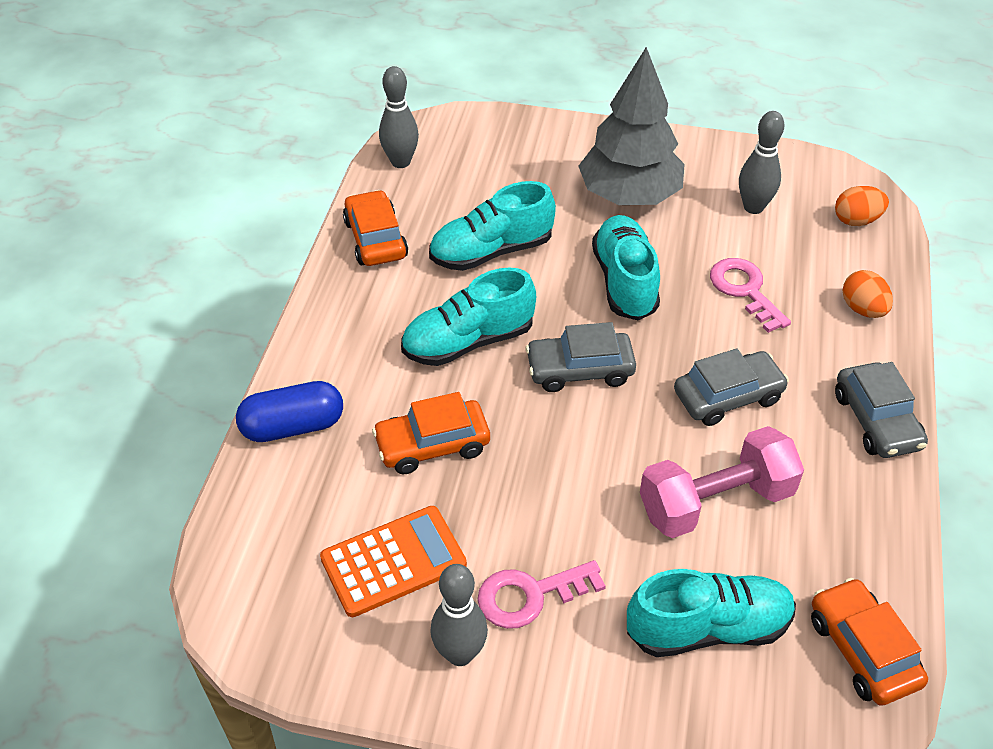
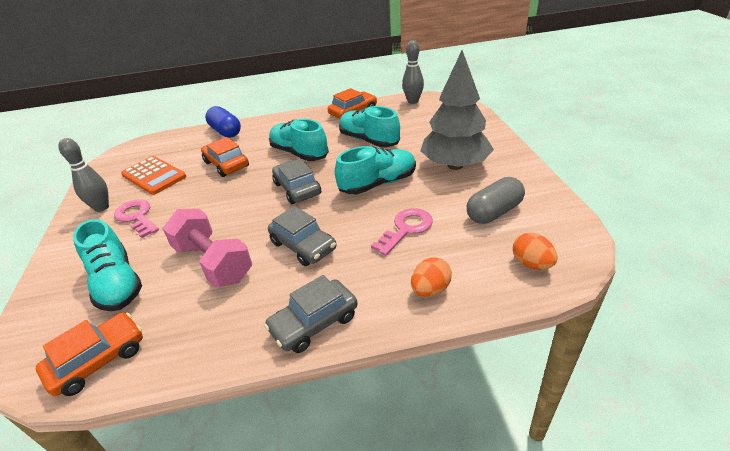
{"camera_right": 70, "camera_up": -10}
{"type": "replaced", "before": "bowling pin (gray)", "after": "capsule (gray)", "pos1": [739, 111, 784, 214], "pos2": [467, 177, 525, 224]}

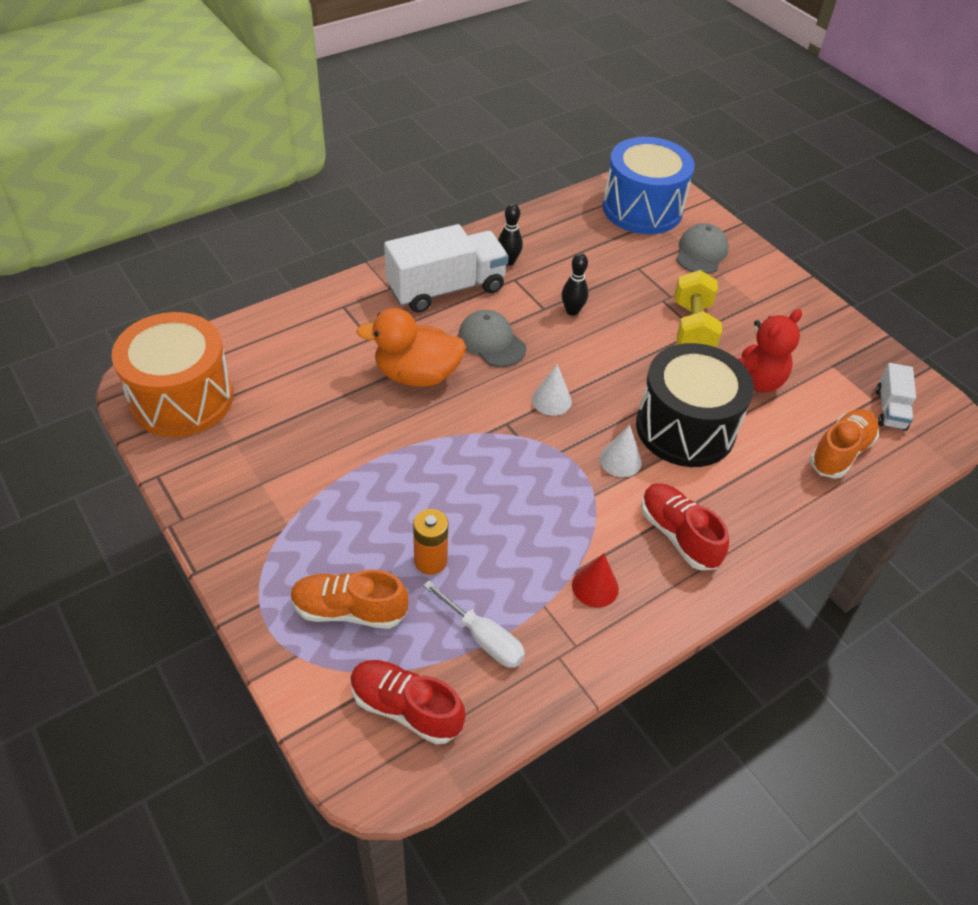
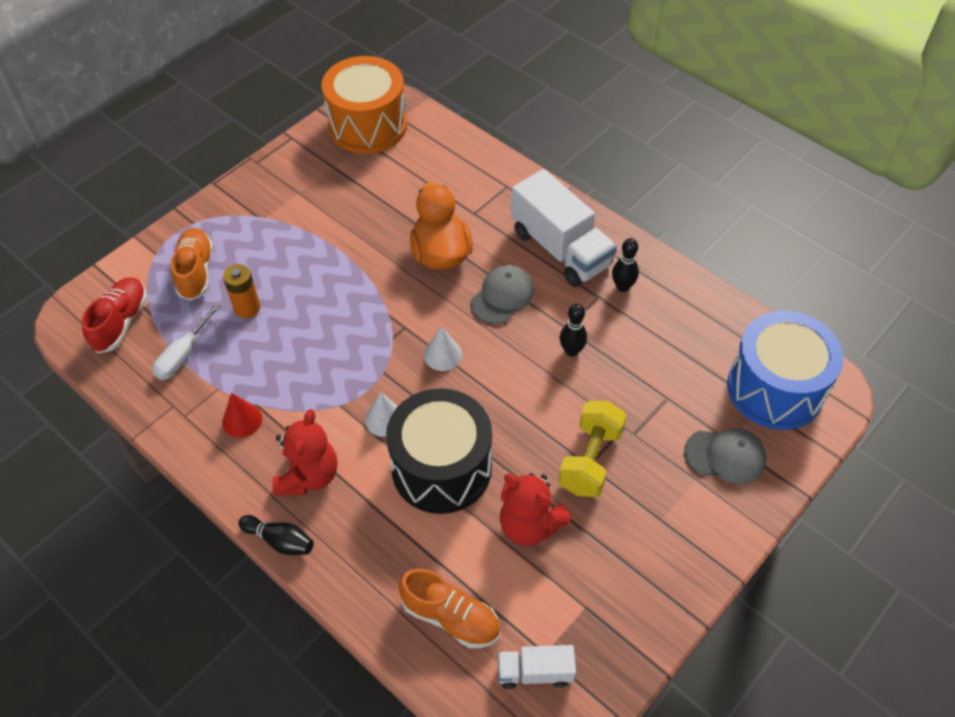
{"camera_right": 80, "camera_up": 5}
{"type": "added", "after": "bowling pin (black)", "pos2": [238, 515, 314, 555]}
{"type": "replaced", "before": "sneaker (red)", "after": "stuffed bear (red)", "pos1": [641, 483, 729, 570], "pos2": [272, 409, 337, 496]}
{"type": "turned", "before": "dumbbell (golden)", "pos1": [674, 270, 722, 348], "pos2": [558, 401, 627, 497], "turn": -60}

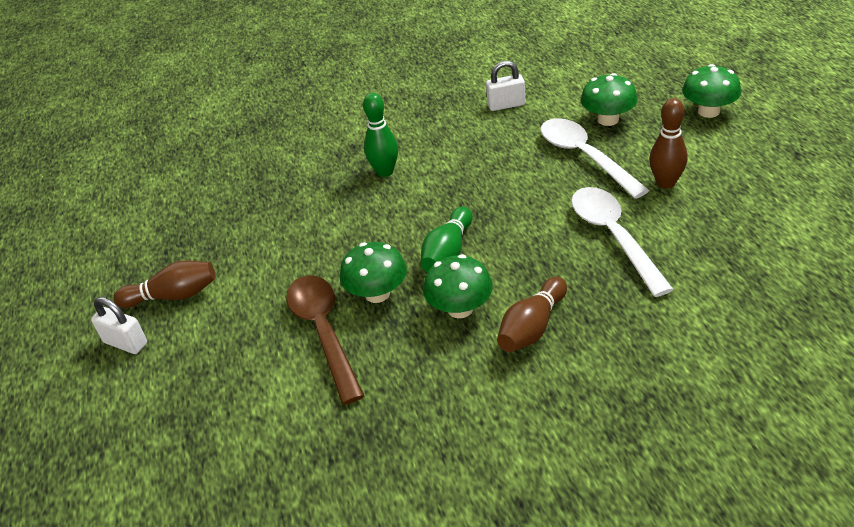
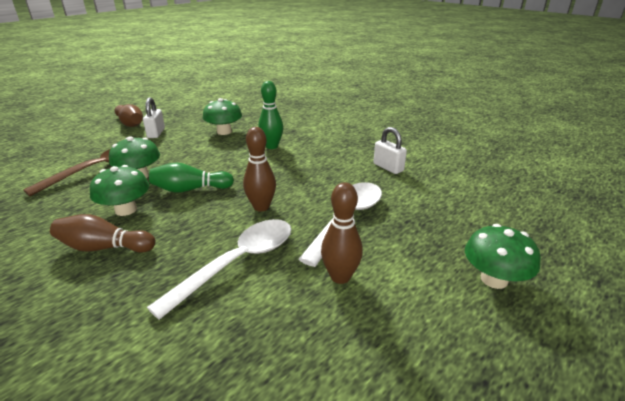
{"camera_right": 55, "camera_up": -10}
{"type": "added", "after": "bowling pin (brown)", "pos2": [243, 127, 276, 212]}
{"type": "moved", "before": "small lock (pure white)", "pos1": [91, 297, 147, 354], "pos2": [143, 97, 165, 138]}
{"type": "moved", "before": "fungus (leaf-green)", "pos1": [581, 73, 638, 126], "pos2": [203, 98, 242, 135]}

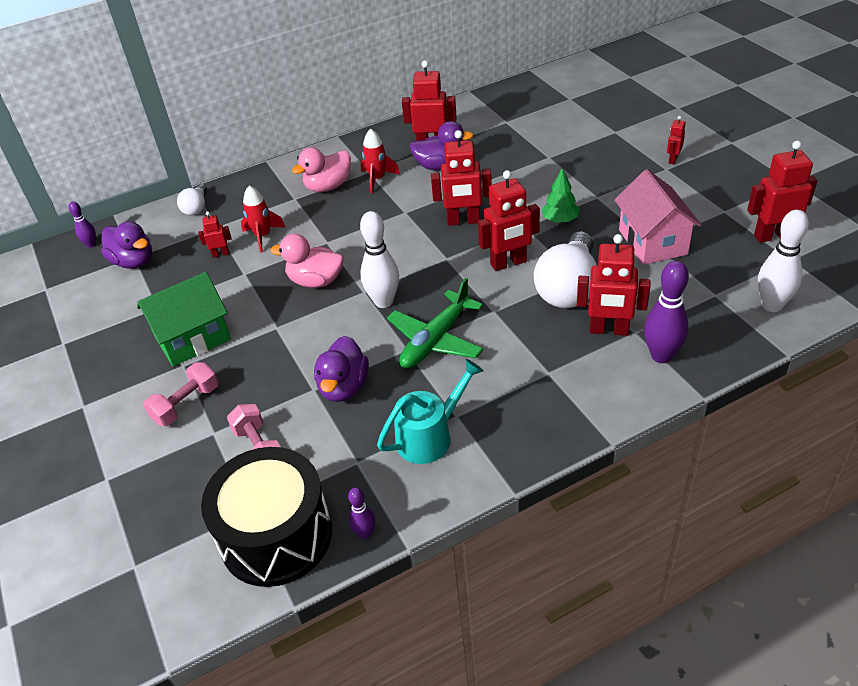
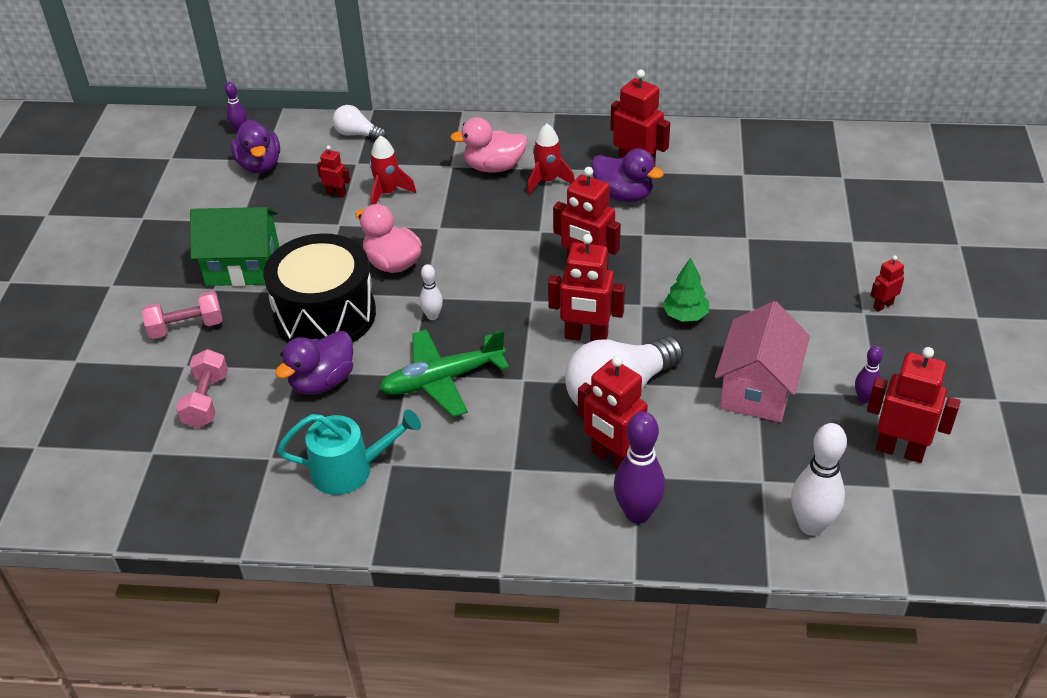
{"camera_right": 30, "camera_up": 0}
{"type": "moved", "before": "snare drum (black)", "pos1": [201, 447, 332, 587], "pos2": [263, 233, 376, 343]}
{"type": "moved", "before": "bowling pin (violet)", "pos1": [348, 487, 375, 539], "pos2": [855, 346, 883, 403]}
{"type": "turned", "before": "lightbulb (pure white)", "pos1": [177, 184, 207, 216], "pos2": [333, 105, 386, 139], "turn": 75}
{"type": "resized", "before": "bowling pin (pure white)", "pos1": [360, 211, 399, 308], "pos2": [419, 264, 443, 320], "scale": 0.54}

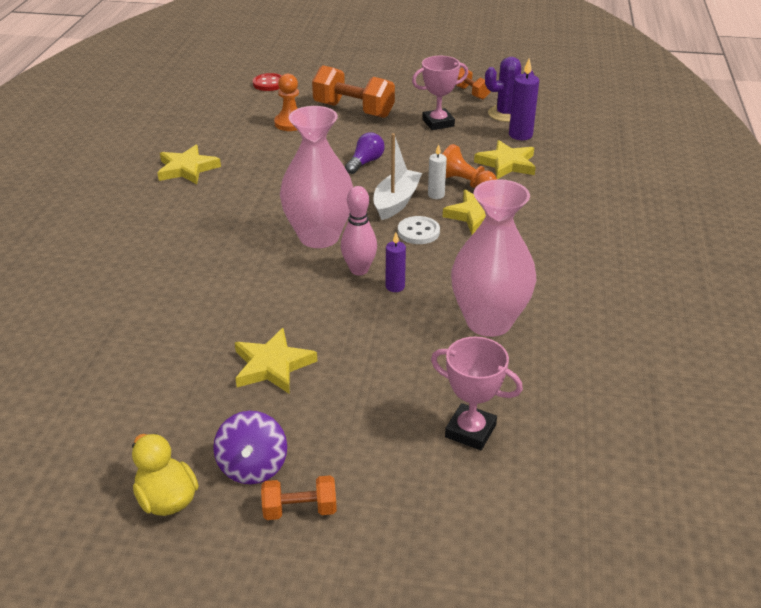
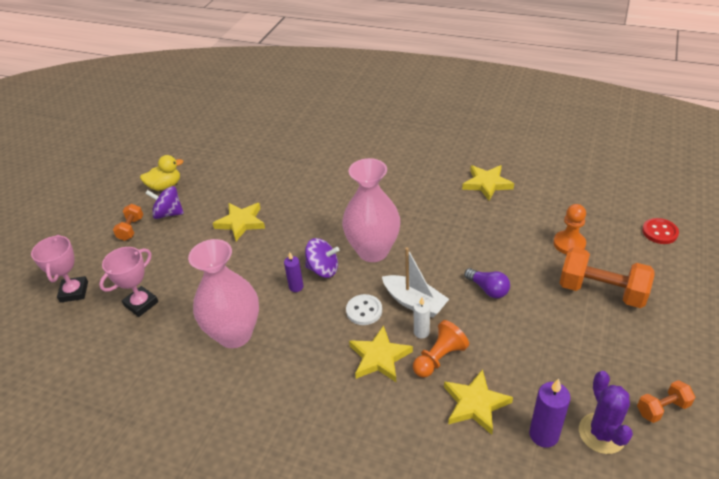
{"camera_right": 105, "camera_up": 5}
{"type": "moved", "before": "prize cup (pink)", "pos1": [412, 56, 468, 130], "pos2": [31, 235, 88, 303]}
{"type": "replaced", "before": "bowling pin (pink)", "after": "whirligig (violet)", "pos1": [341, 186, 377, 275], "pos2": [305, 238, 339, 278]}
{"type": "turned", "before": "dumbbell (orange)", "pos1": [312, 65, 395, 118], "pos2": [560, 247, 655, 308], "turn": 75}

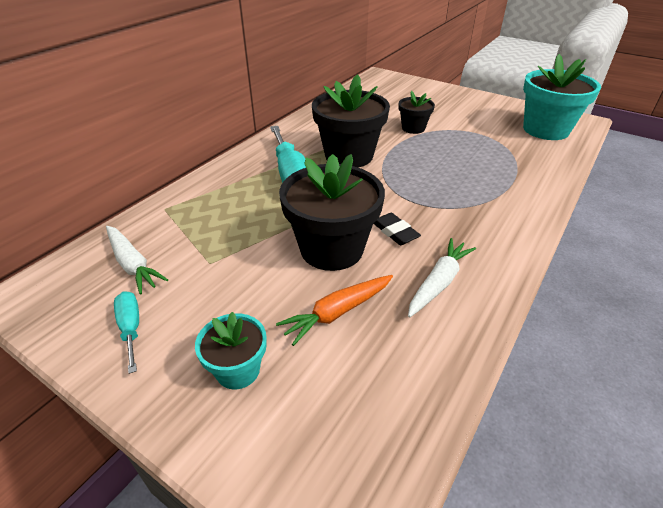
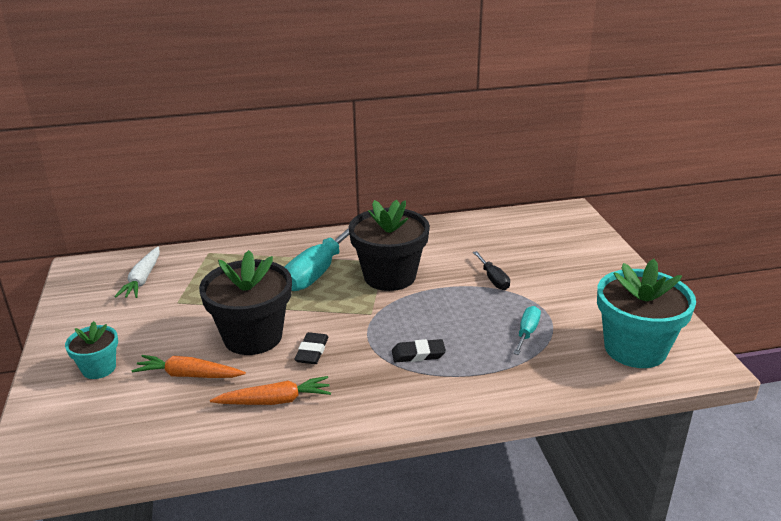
{"camera_right": 45, "camera_up": -10}
{"type": "added", "after": "pencil eraser (black)", "pos2": [392, 339, 446, 362]}
{"type": "moved", "before": "screwdriver (aqua)", "pos1": [114, 291, 139, 374], "pos2": [513, 306, 541, 355]}
{"type": "replaced", "before": "flower pot (black)", "after": "screwdriver (black)", "pos1": [399, 91, 435, 134], "pos2": [473, 251, 510, 290]}
{"type": "recoloured", "before": "toy carrot (pure white)", "after": "toy carrot (orange)", "pos1": [408, 238, 476, 317], "pos2": [210, 376, 331, 405]}

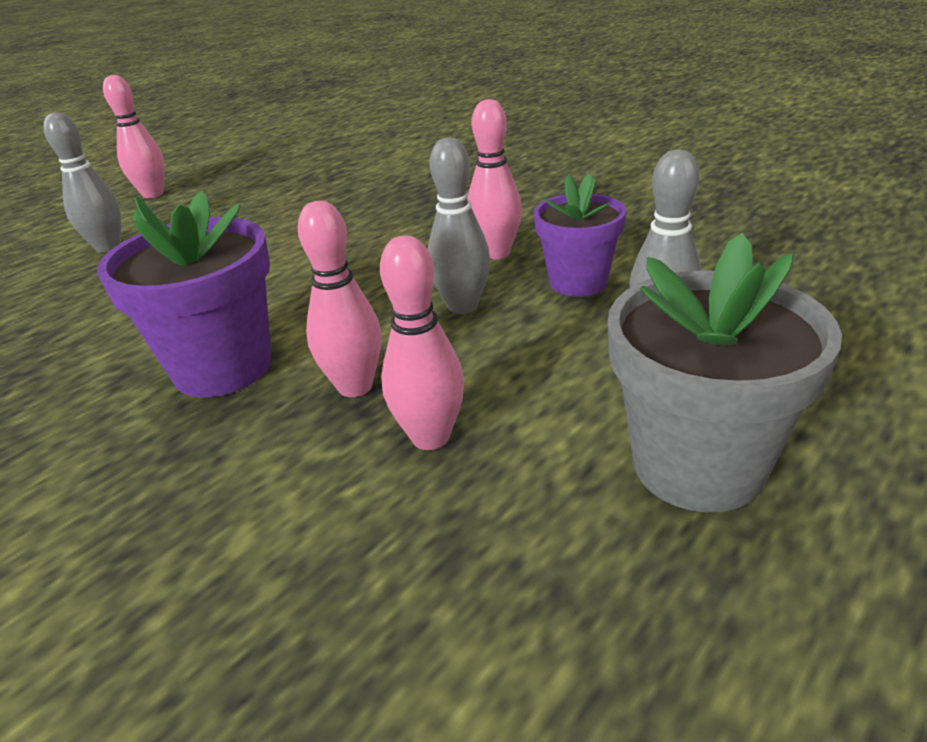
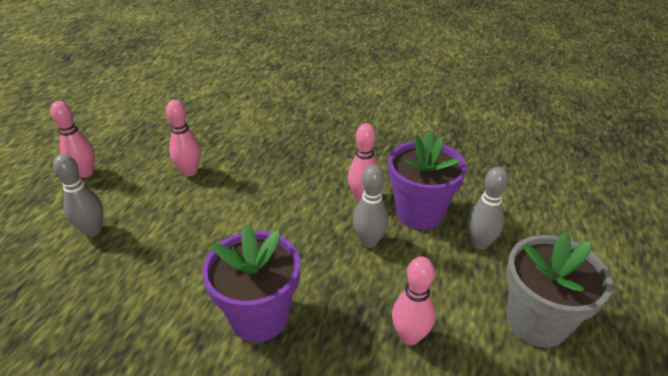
{"camera_right": -25, "camera_up": 5}
{"type": "moved", "before": "bowling pin (pink)", "pos1": [298, 201, 382, 397], "pos2": [166, 100, 201, 176]}
{"type": "resized", "before": "flower pot (violet)", "pos1": [534, 174, 626, 297], "pos2": [388, 131, 467, 230], "scale": 1.52}

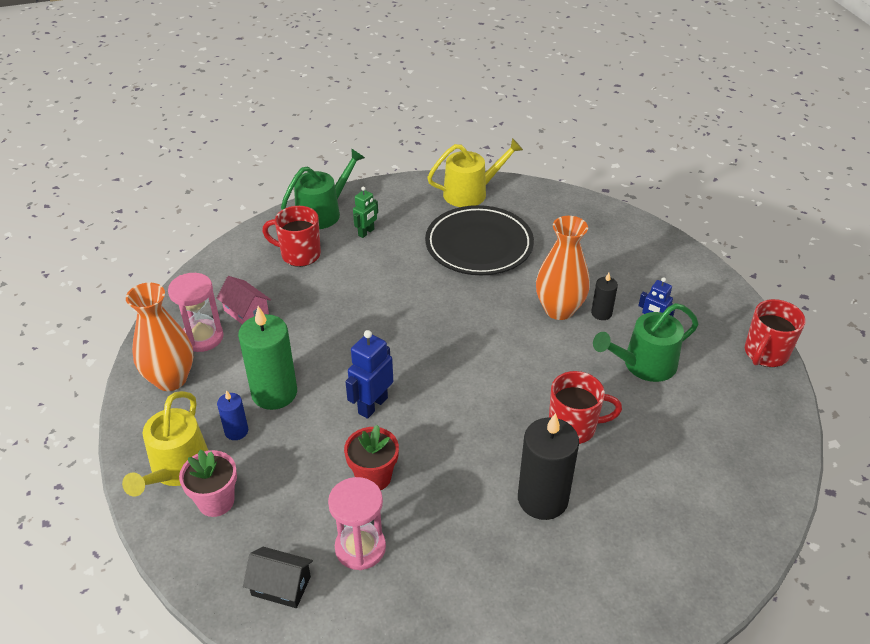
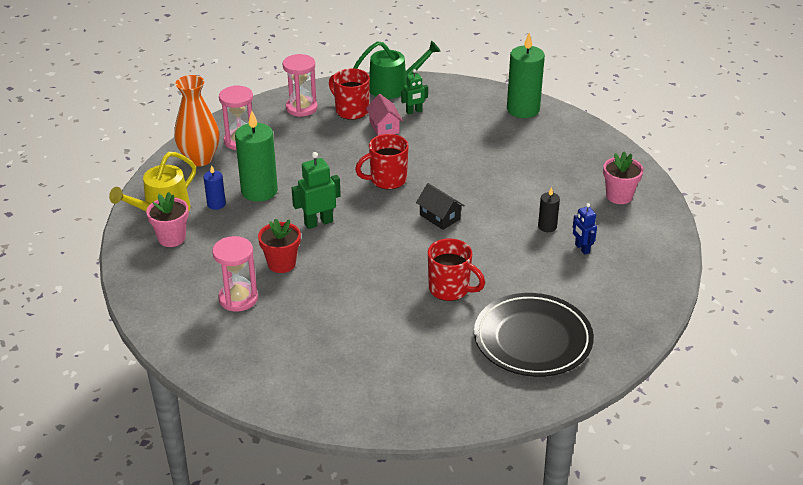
{"camera_right": 30, "camera_up": -5}
{"type": "removed", "before": "candle (black)", "pos1": [518, 413, 579, 520]}
{"type": "removed", "before": "tall vase (orange)", "pos1": [536, 216, 590, 320]}
{"type": "removed", "before": "watering can (leaf-green)", "pos1": [593, 303, 699, 382]}
{"type": "added", "after": "sandglass (pink)", "pos2": [283, 54, 318, 117]}
{"type": "added", "after": "flower pot (pink)", "pos2": [603, 151, 643, 204]}
{"type": "moved", "before": "house (pink)", "pos1": [217, 276, 271, 324], "pos2": [366, 94, 403, 136]}
{"type": "moved", "before": "house (black)", "pos1": [243, 547, 313, 608], "pos2": [416, 183, 465, 230]}
{"type": "moved", "before": "flat dish (black)", "pos1": [425, 205, 534, 275], "pos2": [474, 293, 594, 377]}
{"type": "moved", "before": "coffee mug (red)", "pos1": [745, 299, 806, 367], "pos2": [355, 134, 408, 189]}
{"type": "replaced", "before": "watering can (golden)", "after": "candle (leaf-green)", "pos1": [427, 138, 523, 207], "pos2": [507, 33, 545, 118]}
{"type": "recoloured", "before": "robot figure (royal blue)", "after": "robot figure (leaf-green)", "pos1": [345, 330, 393, 419], "pos2": [292, 152, 341, 229]}

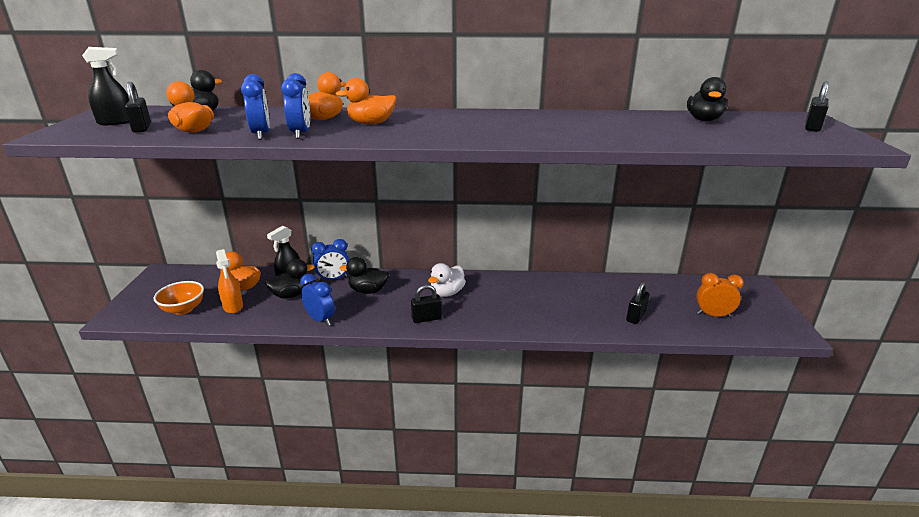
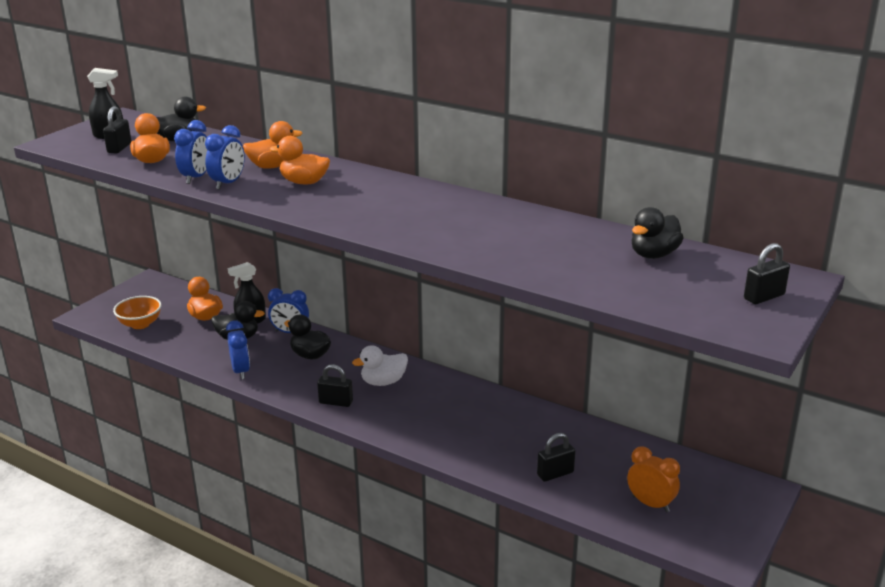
{"camera_right": 30, "camera_up": 0}
{"type": "removed", "before": "sprayer (orange)", "pos1": [216, 249, 243, 314]}

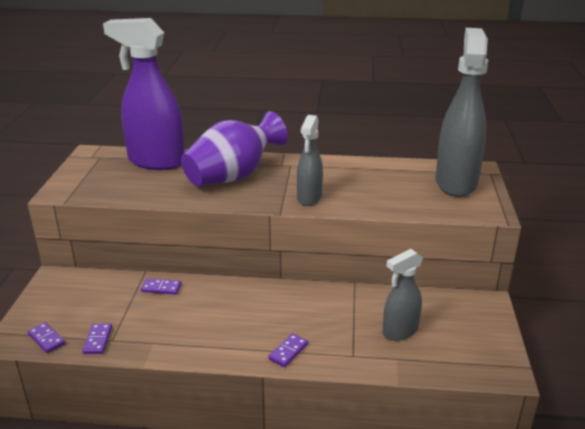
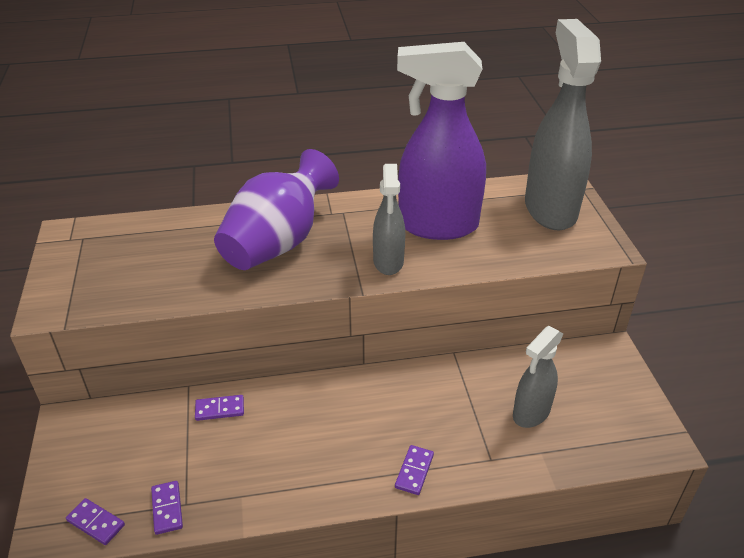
{"camera_right": -15, "camera_up": 10}
{"type": "moved", "before": "sprayer (violet)", "pos1": [103, 18, 184, 170], "pos2": [397, 42, 486, 240]}

